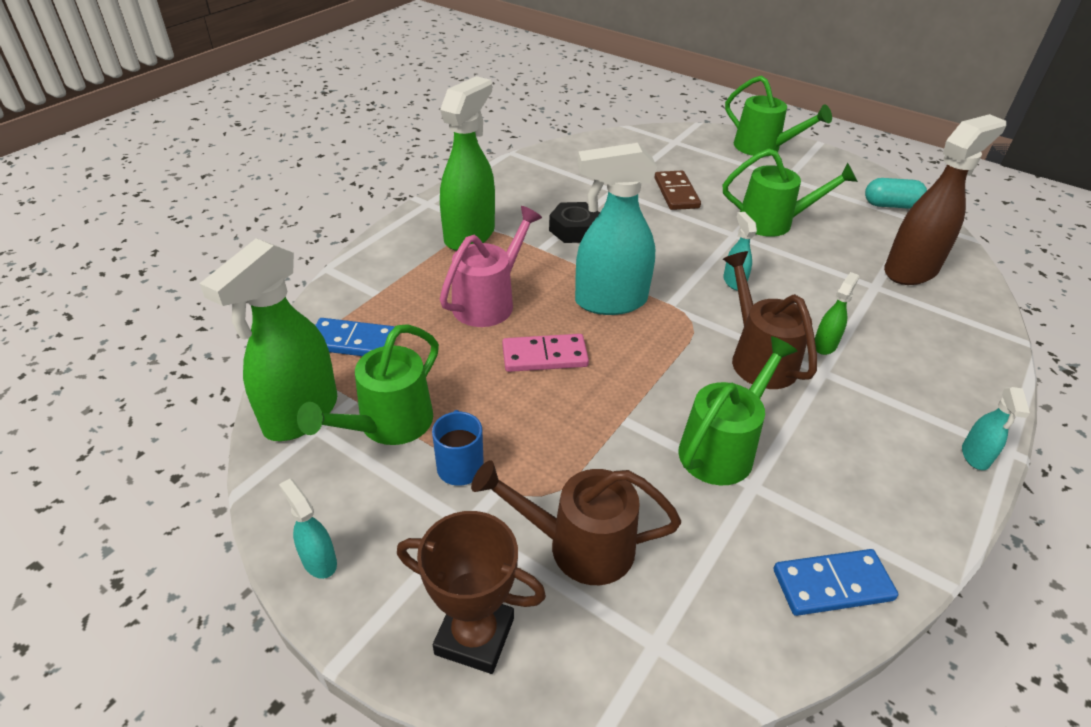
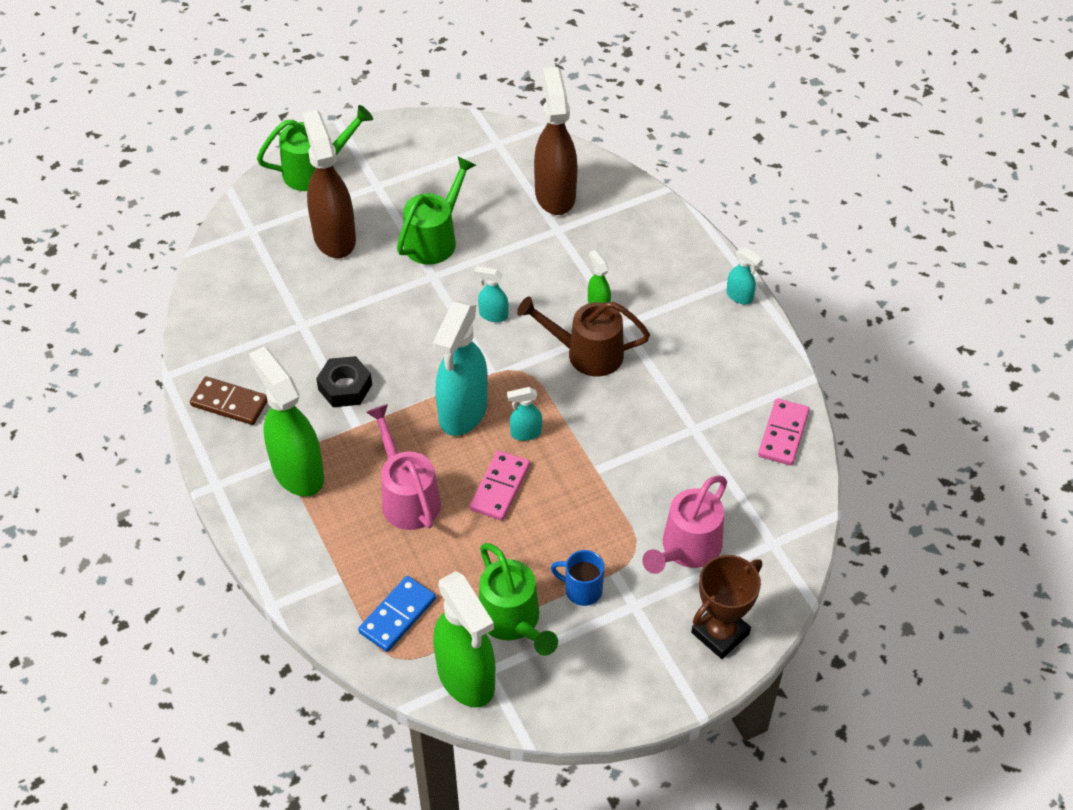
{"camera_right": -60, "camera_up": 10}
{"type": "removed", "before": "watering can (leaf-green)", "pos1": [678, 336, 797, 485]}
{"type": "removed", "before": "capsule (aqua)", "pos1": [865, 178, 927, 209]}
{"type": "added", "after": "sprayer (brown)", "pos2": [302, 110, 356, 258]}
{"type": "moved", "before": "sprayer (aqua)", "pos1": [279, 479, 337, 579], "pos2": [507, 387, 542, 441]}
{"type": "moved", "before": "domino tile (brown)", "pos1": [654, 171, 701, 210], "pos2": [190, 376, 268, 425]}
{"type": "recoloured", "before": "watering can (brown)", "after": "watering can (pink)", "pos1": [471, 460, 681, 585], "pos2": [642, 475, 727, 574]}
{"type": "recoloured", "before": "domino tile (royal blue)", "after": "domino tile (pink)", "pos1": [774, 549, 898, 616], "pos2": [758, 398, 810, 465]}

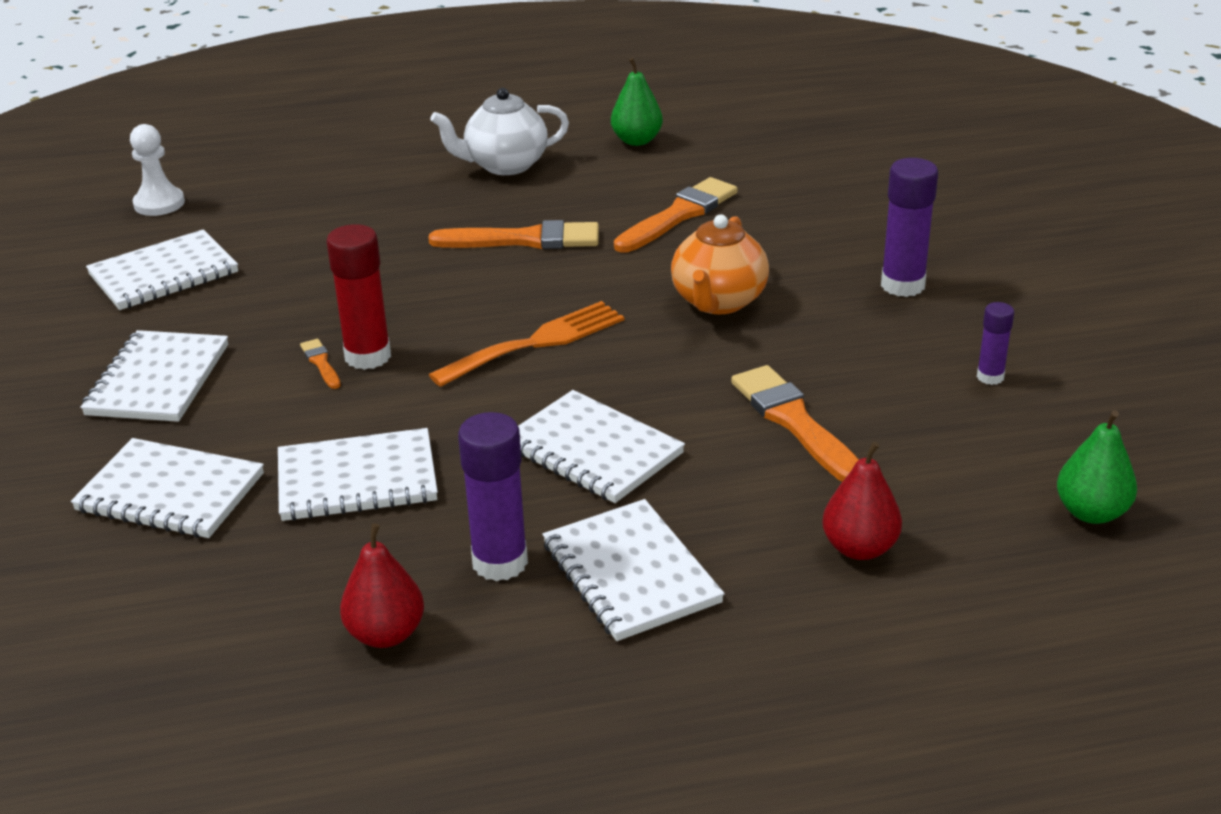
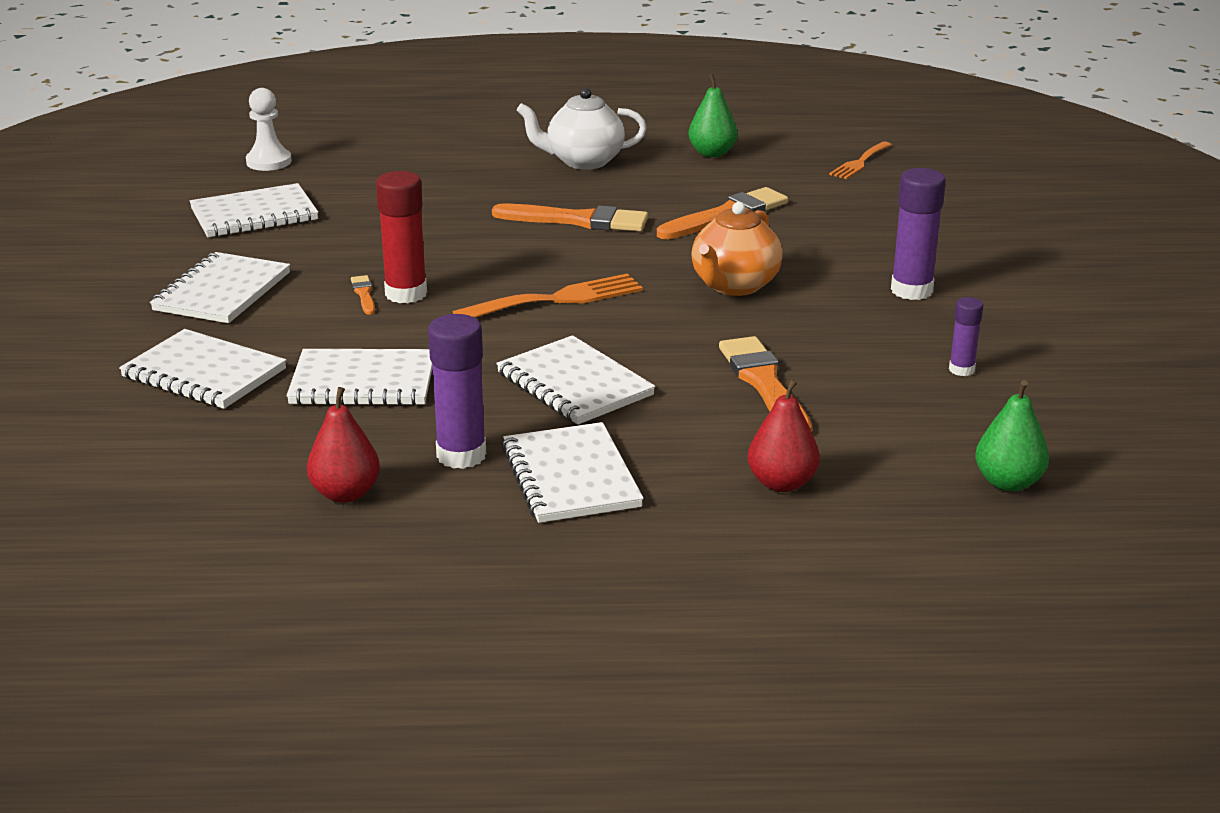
{"camera_right": 10, "camera_up": -5}
{"type": "added", "after": "fork (orange)", "pos2": [829, 141, 892, 179]}

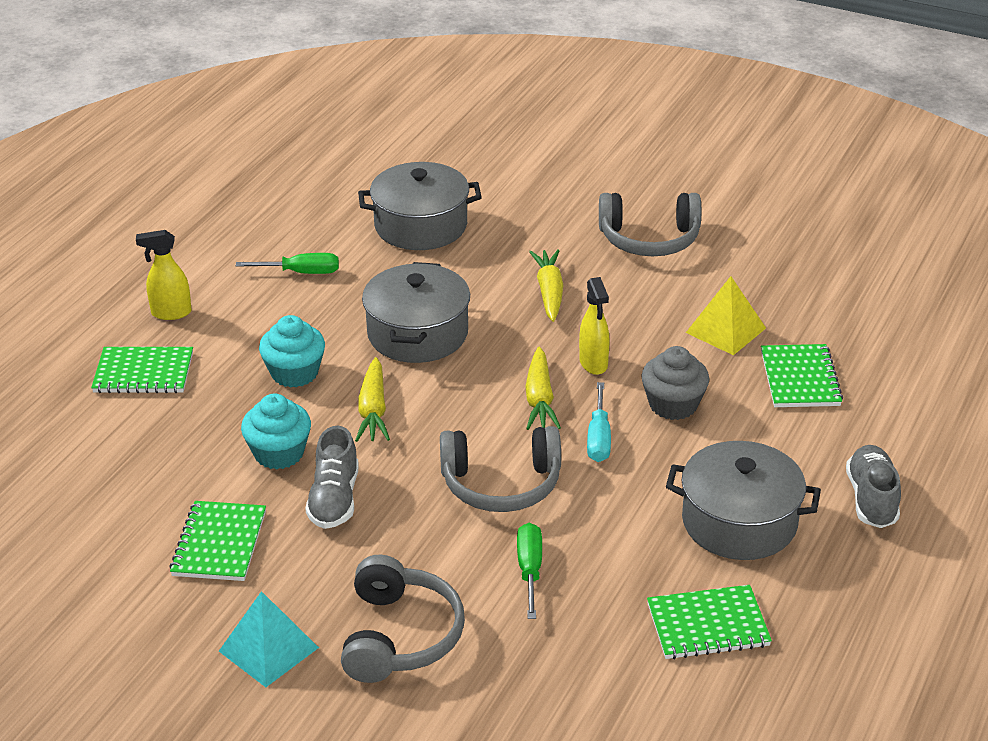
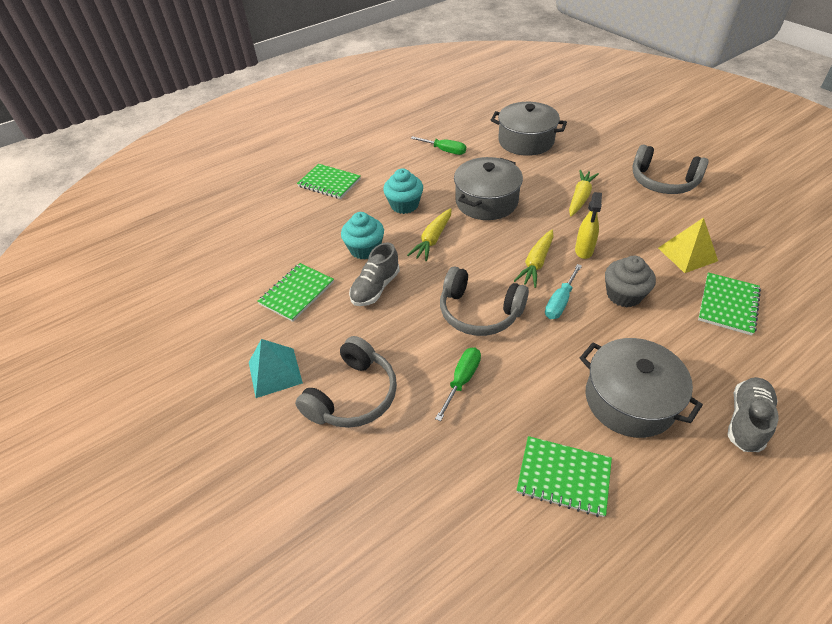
{"camera_right": 30, "camera_up": 10}
{"type": "removed", "before": "sprayer (golden)", "pos1": [136, 230, 192, 320]}

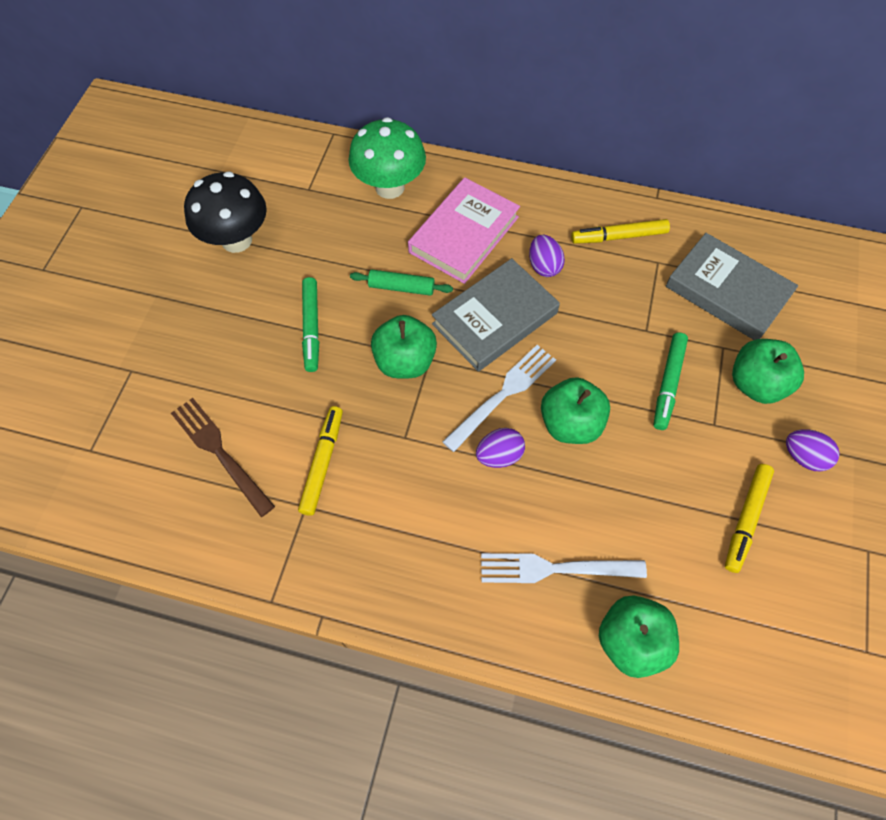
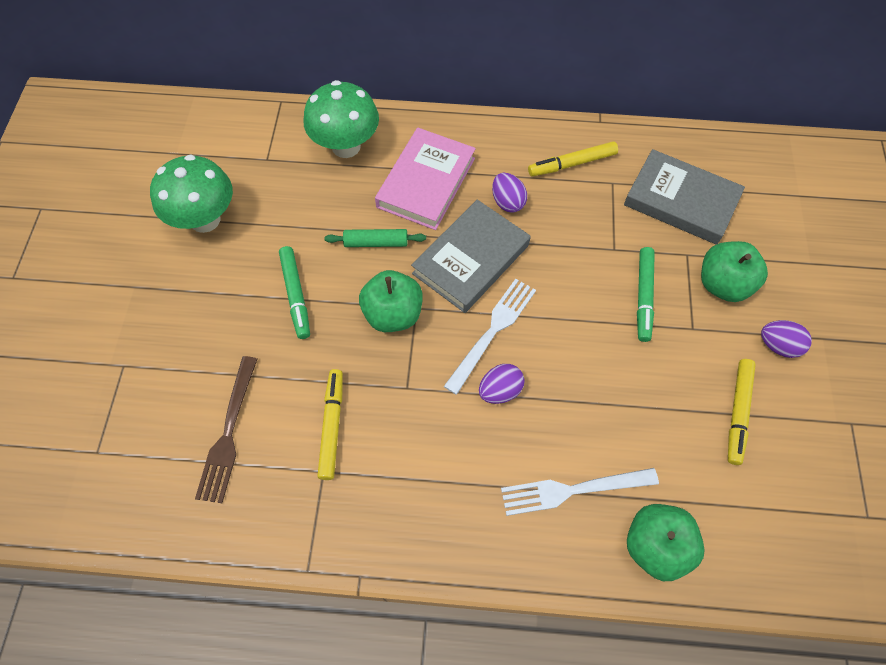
{"camera_right": -10, "camera_up": 0}
{"type": "removed", "before": "apple fruit (leaf-green)", "pos1": [541, 377, 610, 444]}
{"type": "recoloured", "before": "fungus (black)", "after": "fungus (leaf-green)", "pos1": [184, 172, 267, 253], "pos2": [150, 155, 233, 233]}
{"type": "turned", "before": "fork (brown)", "pos1": [171, 398, 275, 517], "pos2": [195, 356, 257, 503], "turn": -120}

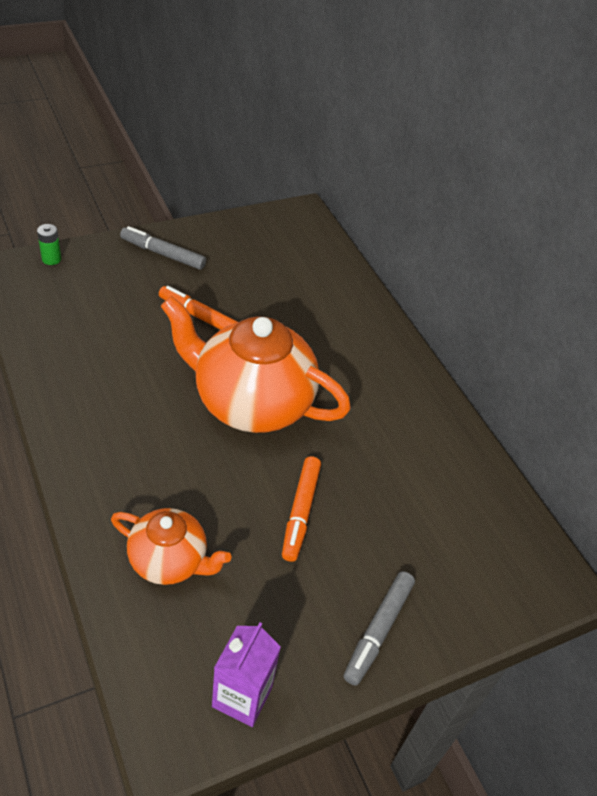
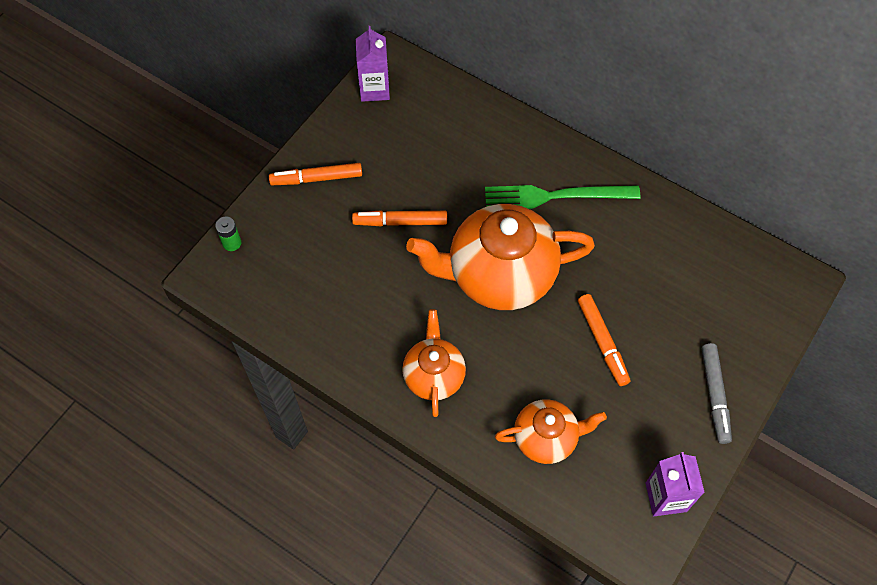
{"camera_right": -25, "camera_up": 15}
{"type": "added", "after": "carton (violet)", "pos2": [356, 26, 390, 102]}
{"type": "added", "after": "teapot (orange)", "pos2": [402, 309, 466, 417]}
{"type": "added", "after": "fork (leaf-green)", "pos2": [485, 185, 641, 209]}
{"type": "recoloured", "before": "marker pen (gray)", "after": "marker pen (orange)", "pos1": [120, 226, 206, 270], "pos2": [269, 163, 362, 185]}

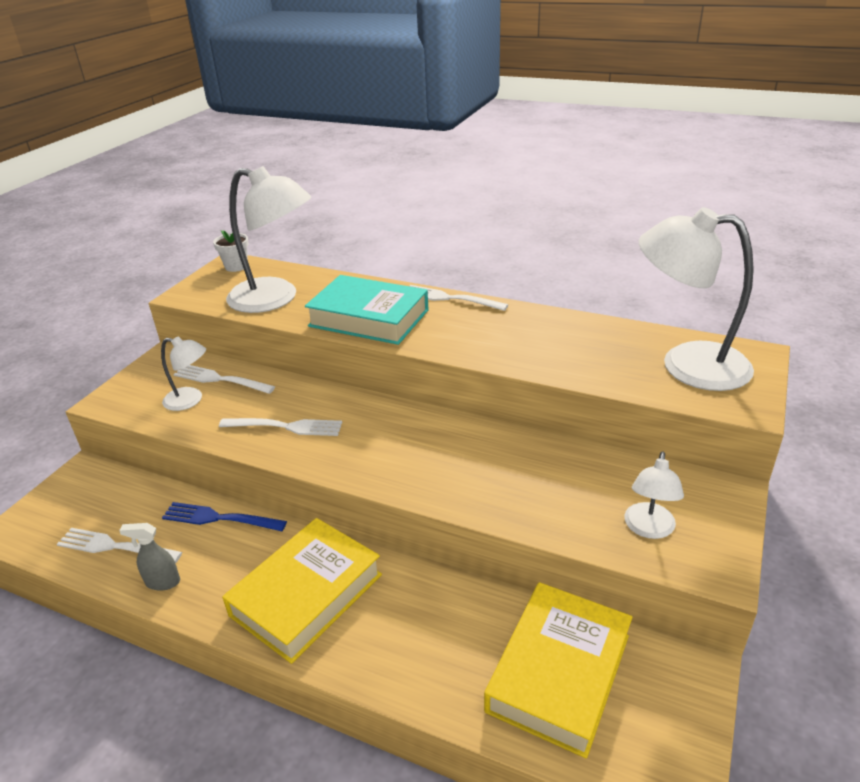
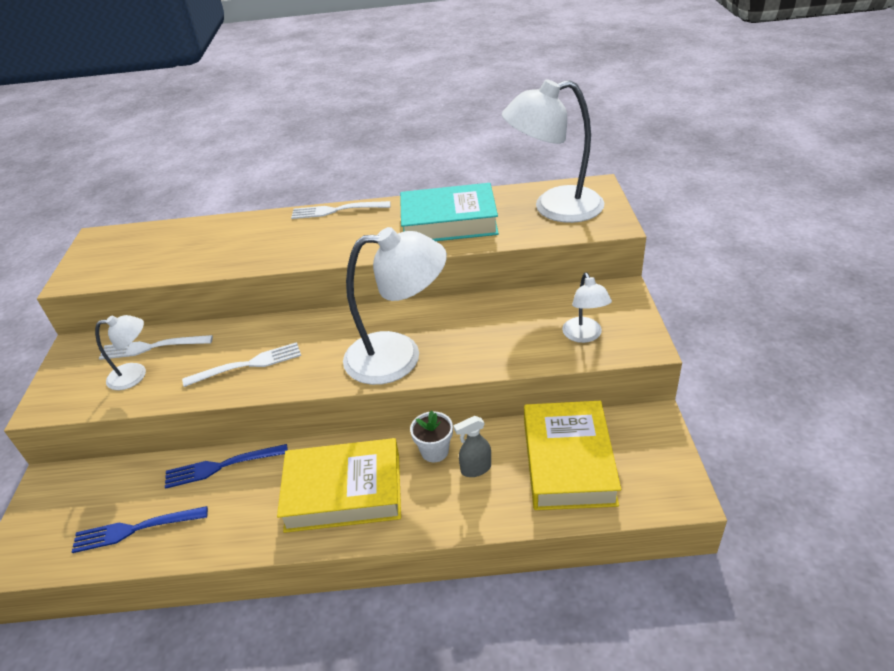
{"camera_right": -25, "camera_up": 5}
{"type": "moved", "before": "sprayer (gray)", "pos1": [119, 523, 180, 591], "pos2": [454, 416, 491, 477]}
{"type": "moved", "before": "flower pot (pure white)", "pos1": [213, 230, 249, 272], "pos2": [410, 410, 453, 462]}
{"type": "moved", "before": "lamp (pure white)", "pos1": [226, 166, 311, 313], "pos2": [343, 227, 447, 385]}
{"type": "moved", "before": "hardcover (aqua)", "pos1": [305, 275, 429, 345], "pos2": [400, 183, 499, 241]}
{"type": "recoloured", "before": "fork (pure white)", "after": "fork (royal blue)", "pos1": [57, 528, 182, 563], "pos2": [72, 506, 208, 553]}
{"type": "turned", "before": "hardcover (golden)", "pos1": [222, 518, 382, 664], "pos2": [277, 438, 401, 533], "turn": 75}

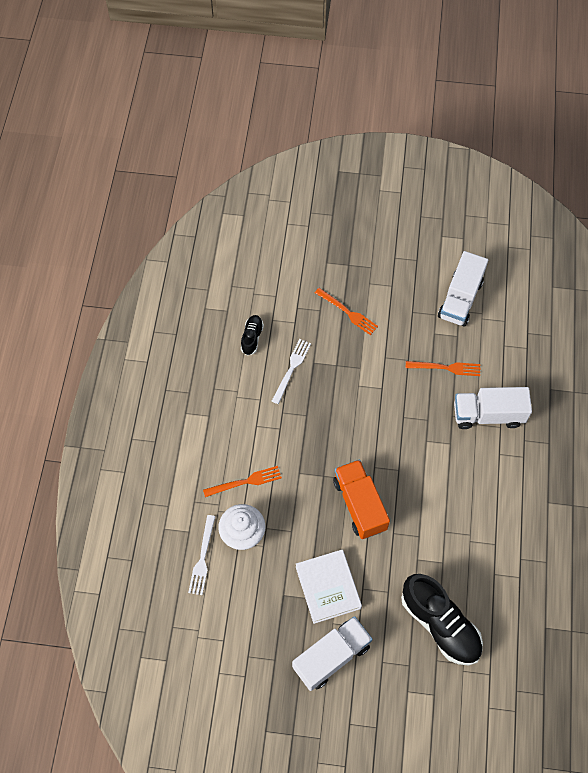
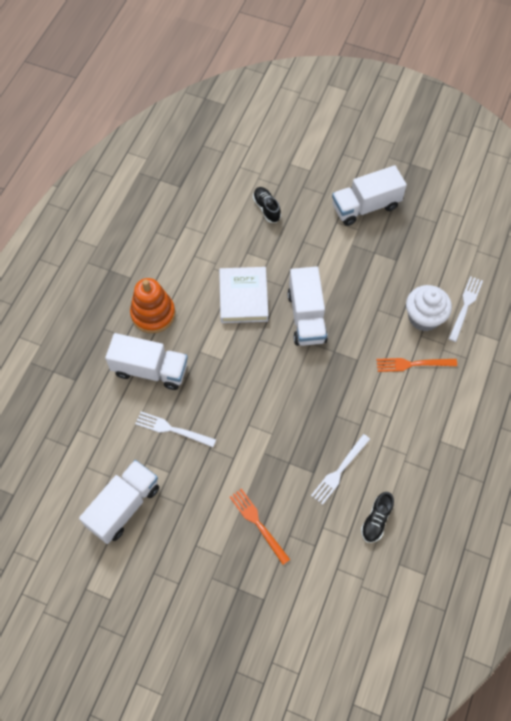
{"camera_right": -165, "camera_up": 0}
{"type": "added", "after": "ring stacker (orange)", "pos2": [130, 278, 175, 333]}
{"type": "moved", "before": "hardcover (pure white)", "pos1": [296, 549, 362, 624], "pos2": [219, 267, 268, 323]}
{"type": "recoloured", "before": "toy truck (orange)", "after": "toy truck (pure white)", "pos1": [333, 459, 390, 539], "pos2": [288, 266, 328, 346]}
{"type": "recoloured", "before": "fork (orange)", "after": "fork (pure white)", "pos1": [406, 361, 480, 376], "pos2": [135, 412, 216, 447]}
{"type": "resized", "before": "sneaker (black)", "pos1": [401, 574, 483, 665], "pos2": [253, 187, 281, 223], "scale": 0.49}

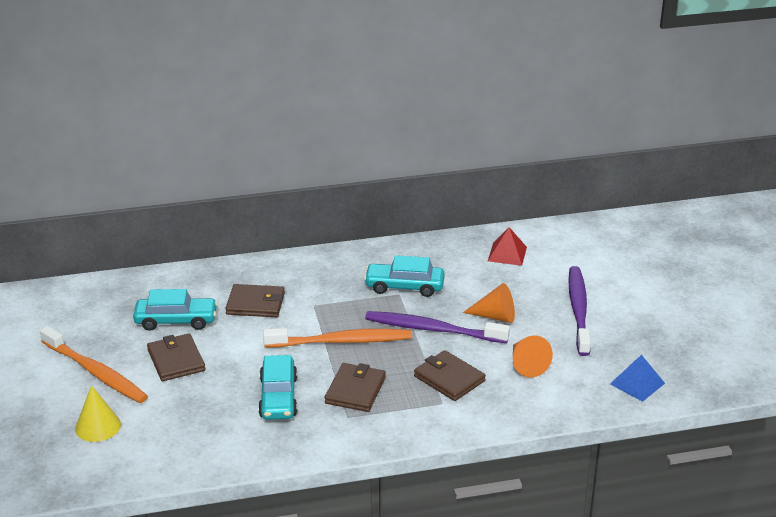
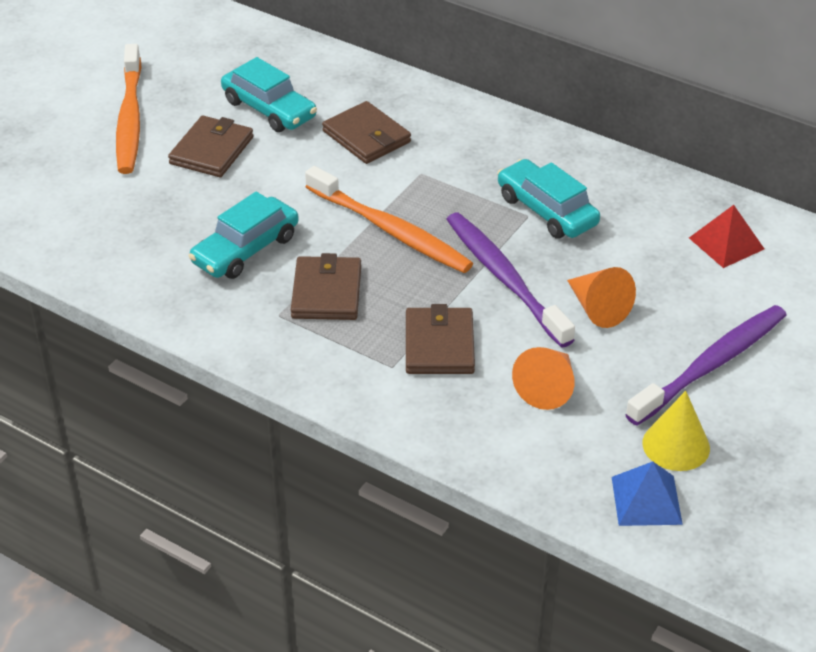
{"camera_right": 45, "camera_up": 10}
{"type": "moved", "before": "cone shape (golden)", "pos1": [75, 385, 121, 442], "pos2": [643, 391, 710, 471]}
{"type": "turned", "before": "wallet (brown)", "pos1": [325, 363, 386, 412], "pos2": [291, 253, 361, 320], "turn": -60}

